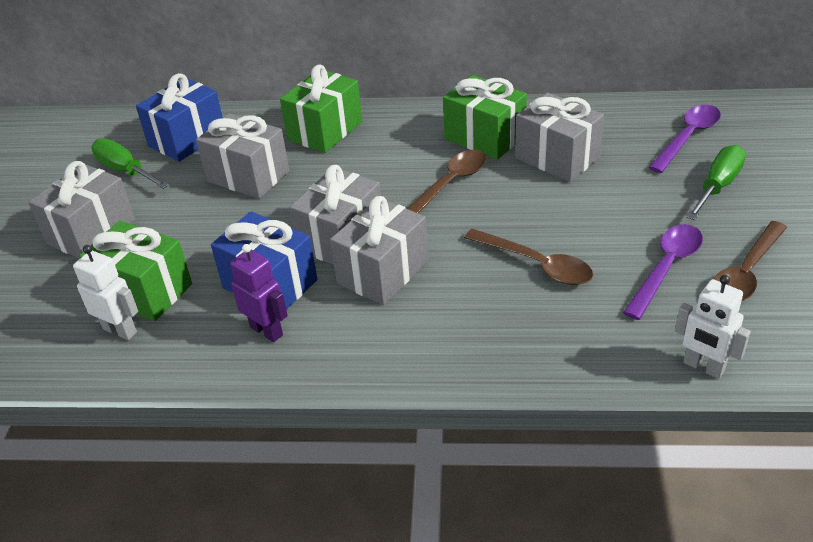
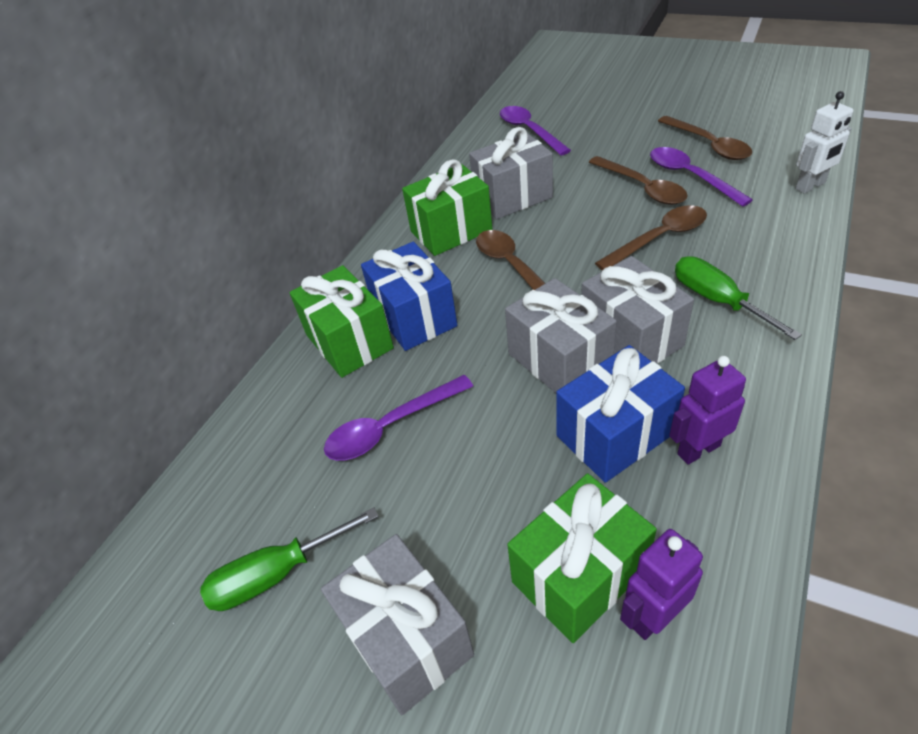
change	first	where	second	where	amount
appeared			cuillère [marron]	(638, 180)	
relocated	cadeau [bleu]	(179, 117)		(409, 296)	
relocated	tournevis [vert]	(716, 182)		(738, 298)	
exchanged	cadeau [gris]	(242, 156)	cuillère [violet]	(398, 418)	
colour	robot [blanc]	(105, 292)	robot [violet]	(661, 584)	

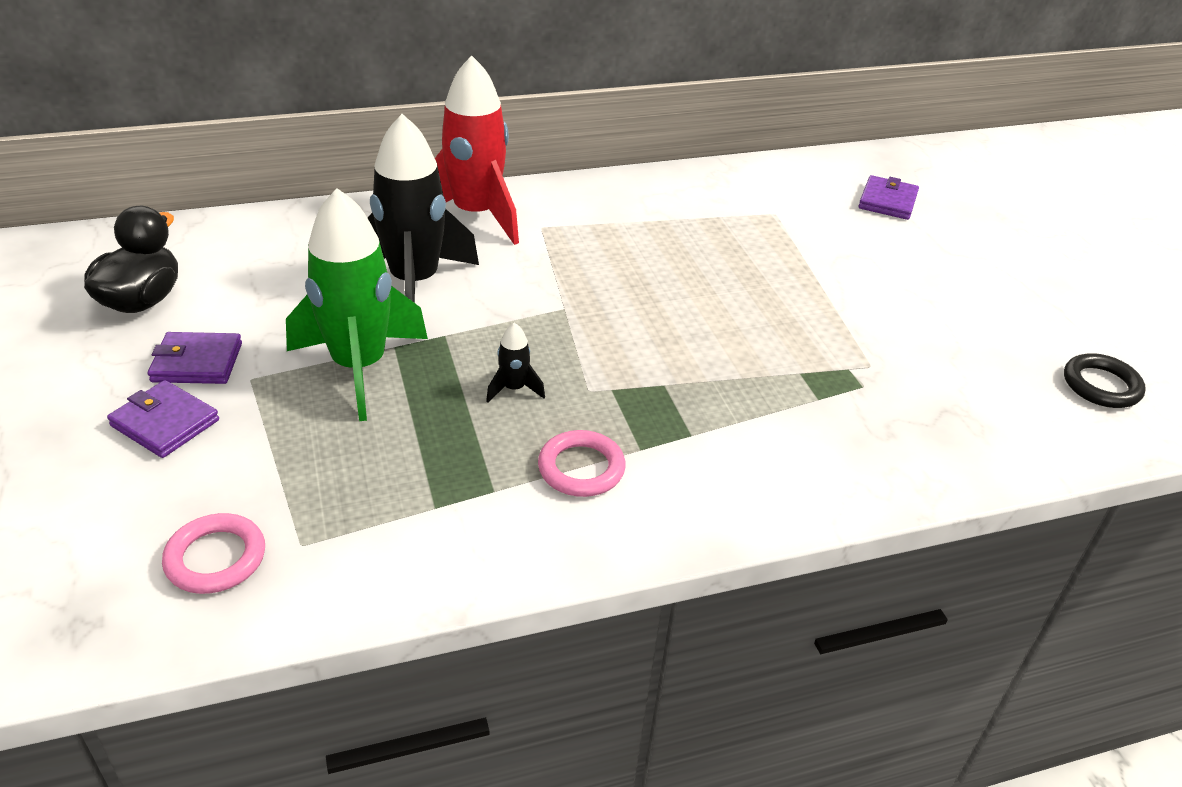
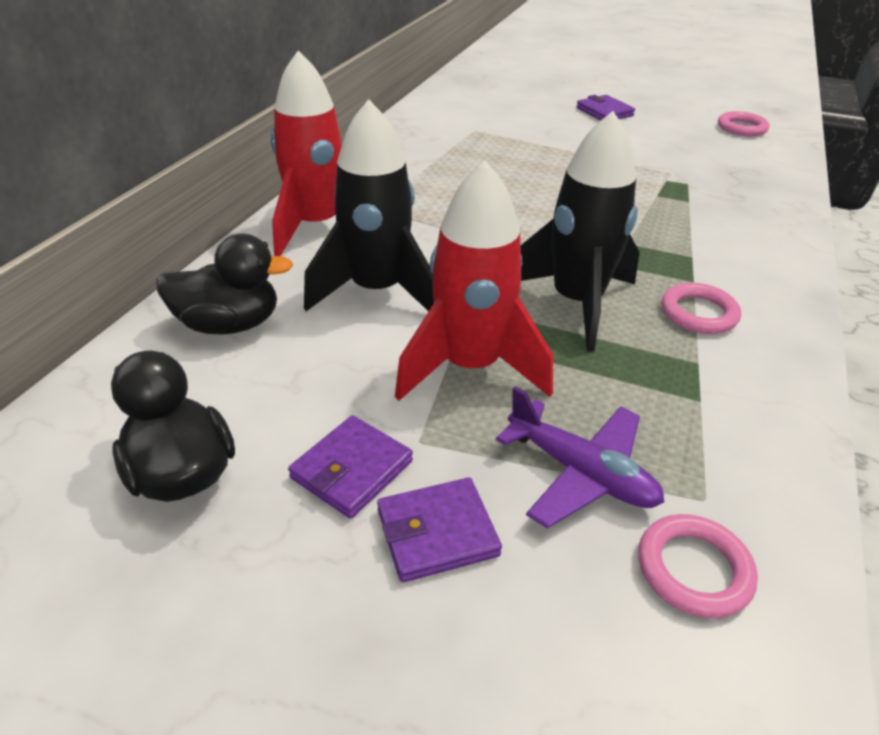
change	first	where	second	where	amount
appeared			canard [noir]	(224, 284)	
appeared			avion [violet]	(580, 457)	
relocated	portefeuille [violet]	(888, 197)		(605, 108)	
colour	fusée [vert]	(357, 304)	fusée [rouge]	(474, 280)	
colour	anneau [noir]	(1105, 380)	anneau [rose]	(743, 123)	
size	fusée [noir]	(515, 362)		(580, 231)	x2.46

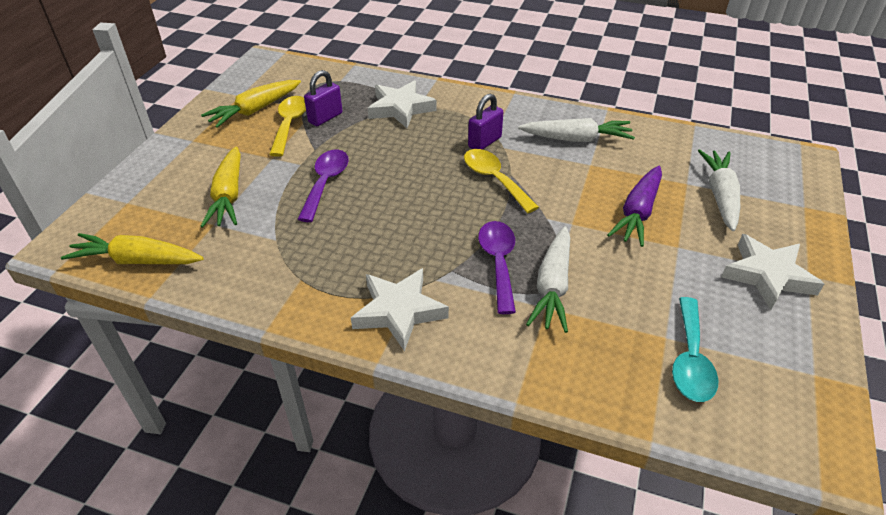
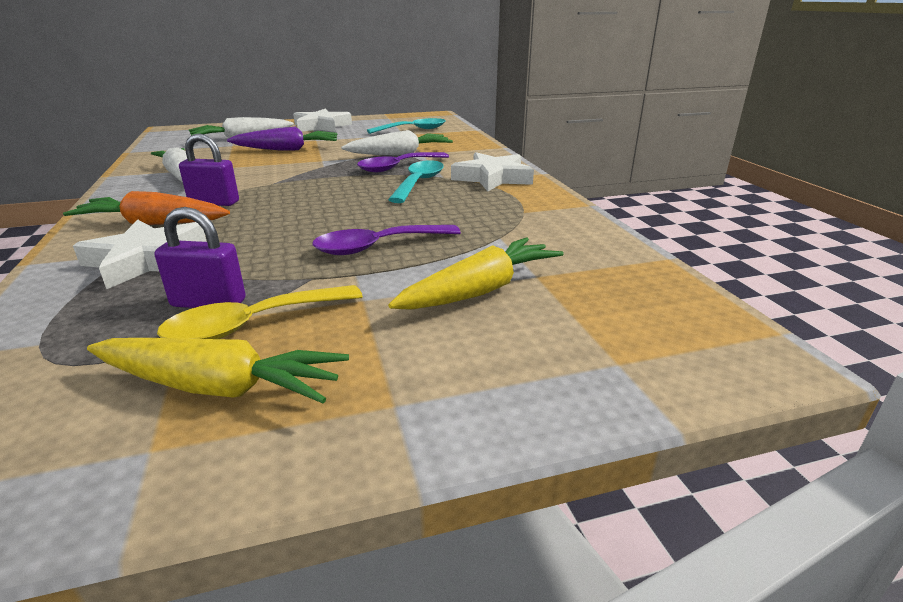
change	first	where	second	where	amount
missing	carotte [jaune]	(132, 248)			
missing	cuillère [jaune]	(501, 181)			
appeared			carotte [orange]	(146, 208)	
appeared			cuillère [turquoise]	(416, 181)	

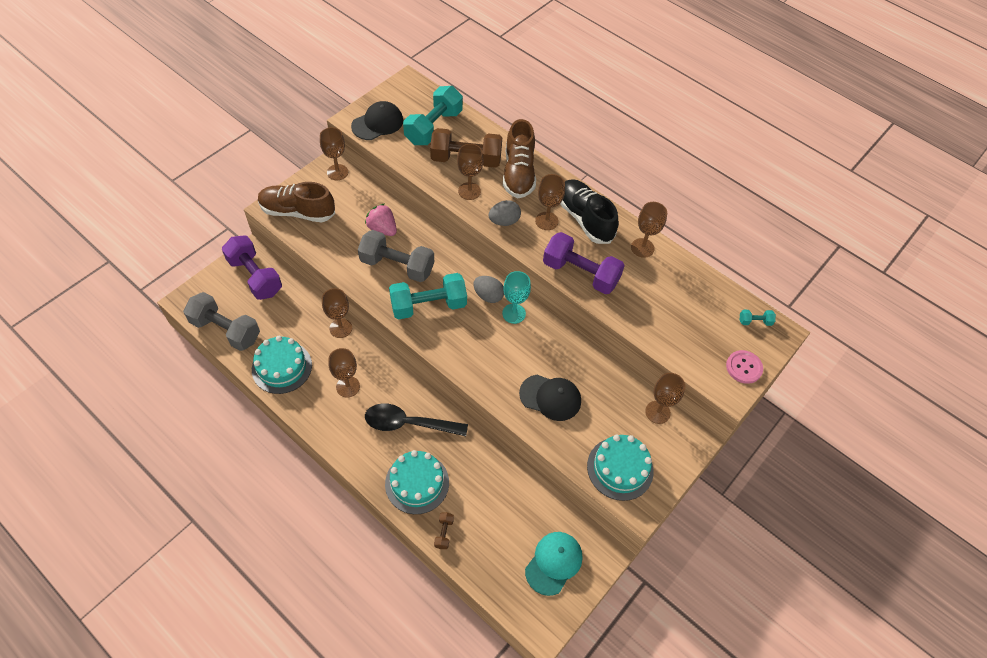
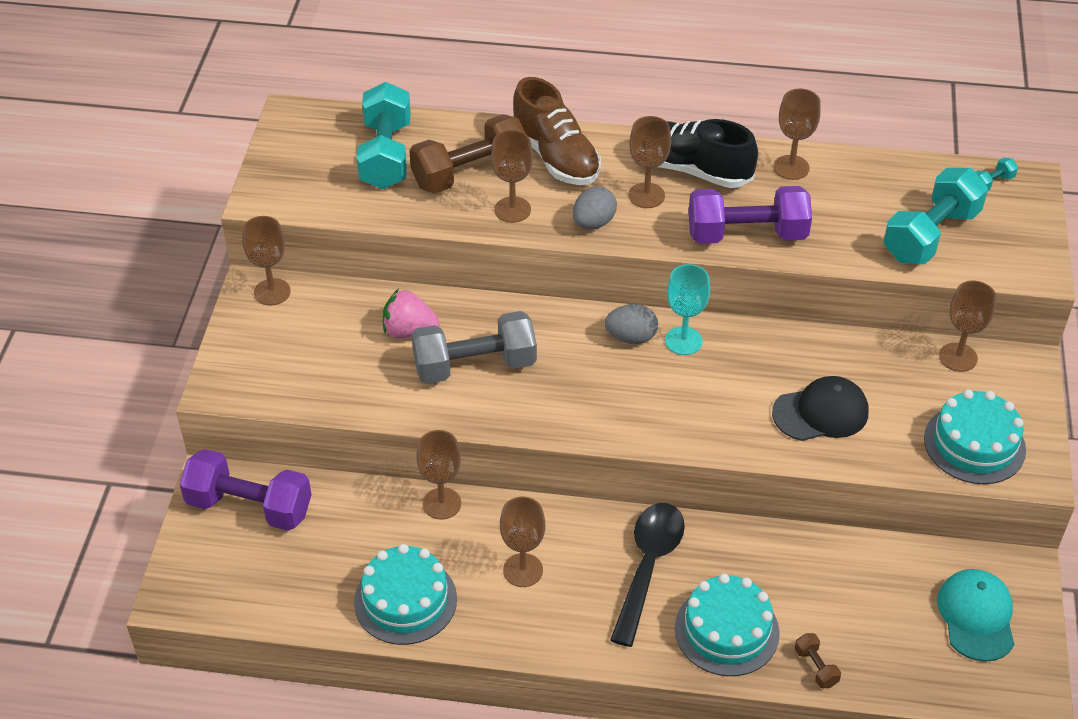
change	first	where	second	where	amount
missing	haltère [gris]	(221, 321)			
missing	chaussure [marron]	(296, 202)			
missing	casquette [noir]	(377, 120)			
missing	bouton [rose]	(744, 367)			
relocated	haltère [turquoise]	(428, 296)		(936, 216)	
spun	cuillère [noir]	(416, 419)		(647, 575)	135 degrees clockwise

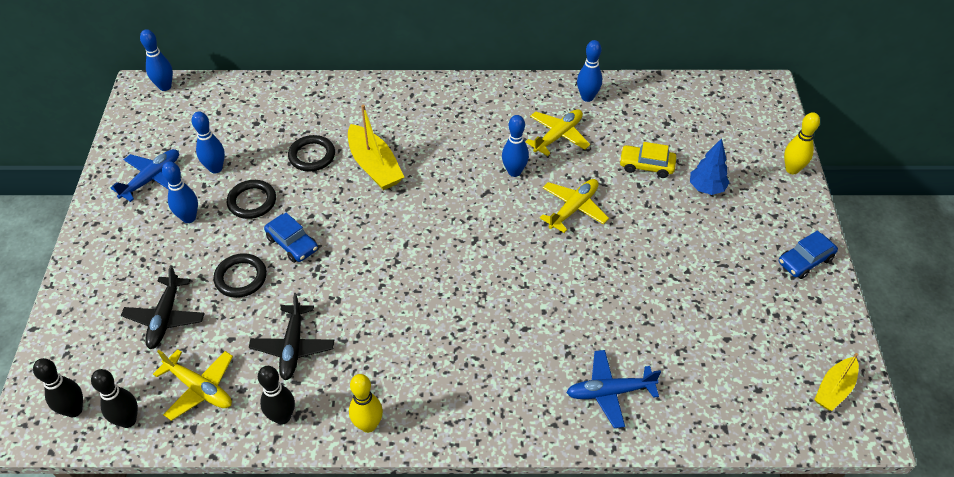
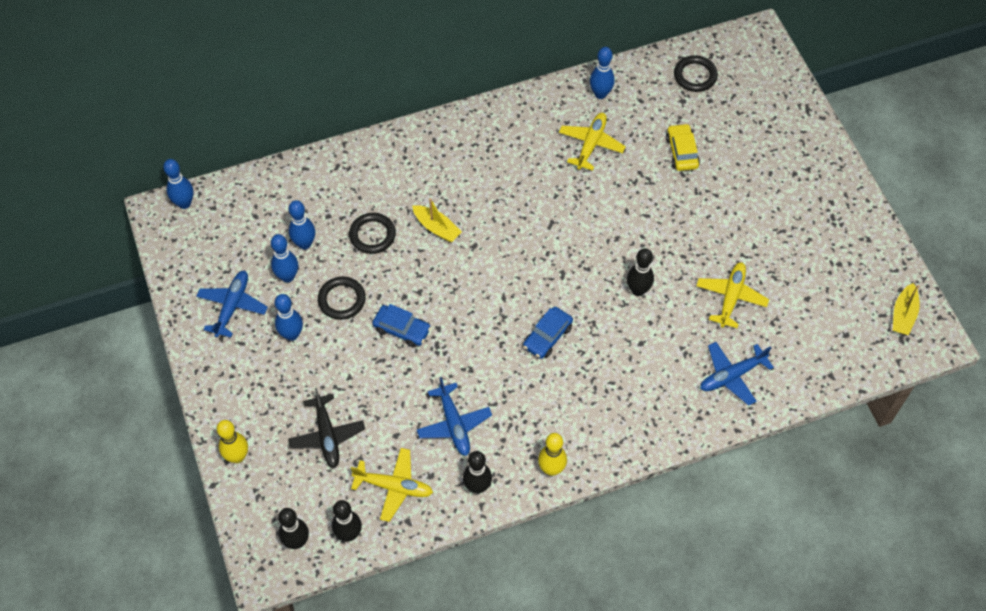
change	first	where	second	where	amount
missing	arbre [bleu]	(710, 166)			
appeared			quille [noir]	(640, 272)	
relocated	anneau [noir]	(240, 275)		(696, 73)	
relocated	quille [bleu]	(515, 146)		(302, 224)	
relocated	avion [jaune]	(574, 206)		(732, 295)	
relocated	voiture [bleu]	(808, 255)		(548, 333)	
relocated	quille [jaune]	(802, 143)		(232, 441)	
colour	avion [noir]	(291, 336)	avion [bleu]	(454, 416)	
spun	voiture [jaune]	(647, 160)		(683, 147)	90 degrees clockwise
size	bateau [jaune]	(376, 147)		(437, 220)	x0.64

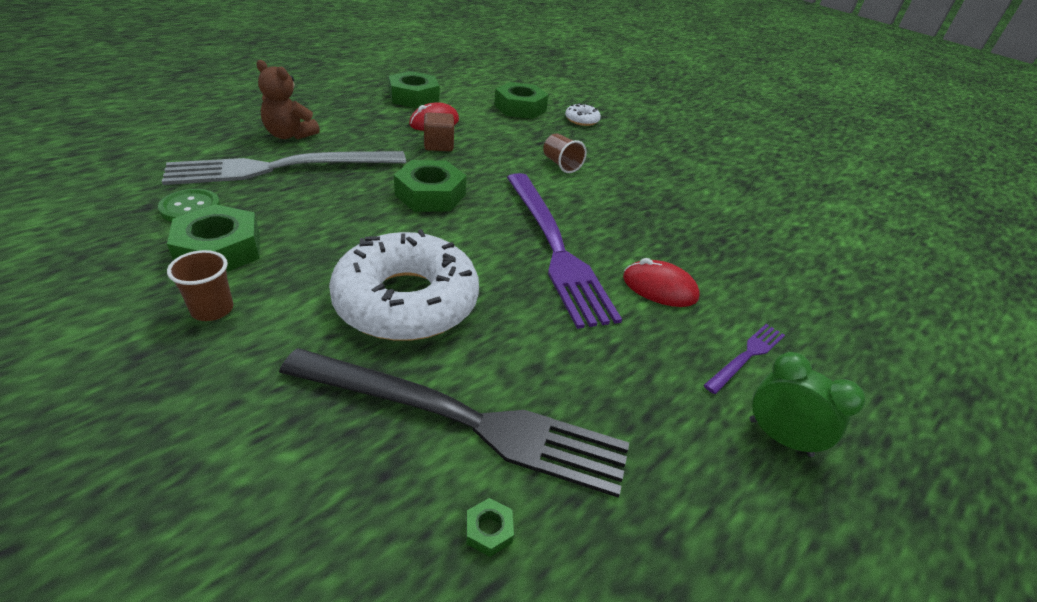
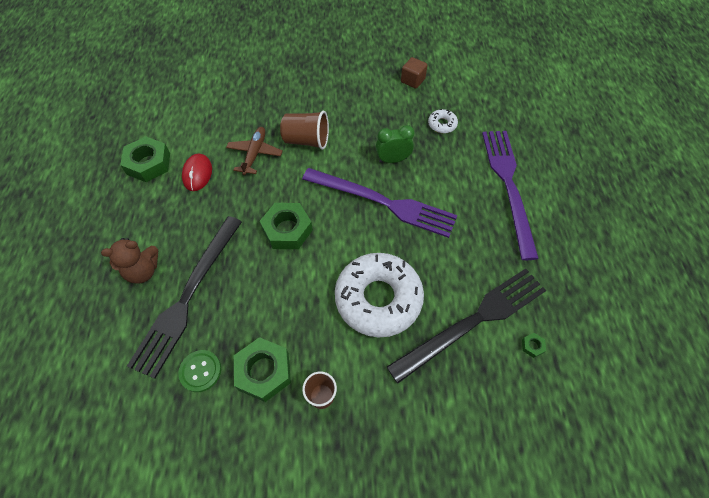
change	first	where	second	where	amount
missing	écrou [vert]	(521, 100)			
missing	souris [rouge]	(661, 282)			
appeared			avion [marron]	(254, 151)	
relocated	cube [marron]	(439, 131)		(414, 73)	
relocated	beignet [blanc]	(583, 114)		(443, 121)	
relocated	réveil [vert]	(807, 404)		(395, 144)	
colour	fourchette [gris]	(284, 168)	fourchette [noir]	(184, 297)	
size	gobelet [marron]	(565, 153)		(304, 130)	x1.54
size	fourchette [violet]	(744, 359)		(510, 195)	x2.26

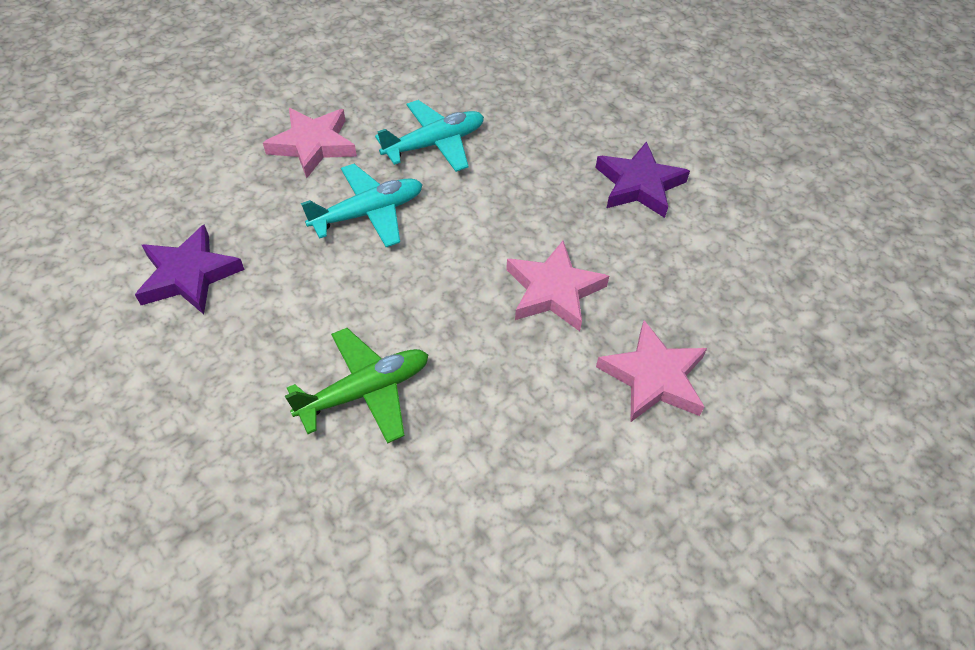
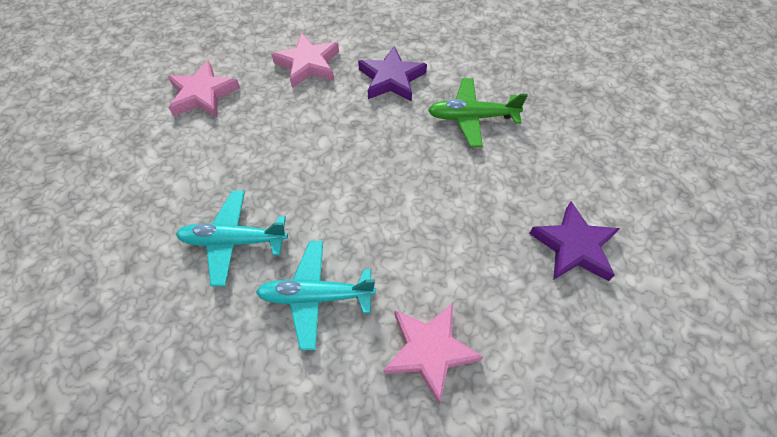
change	first	where	second	where	amount
relocated	avion [turquoise]	(362, 205)		(232, 239)	
relocated	étoile [rose]	(557, 286)		(204, 89)	
relocated	étoile [violet]	(642, 179)		(392, 74)	

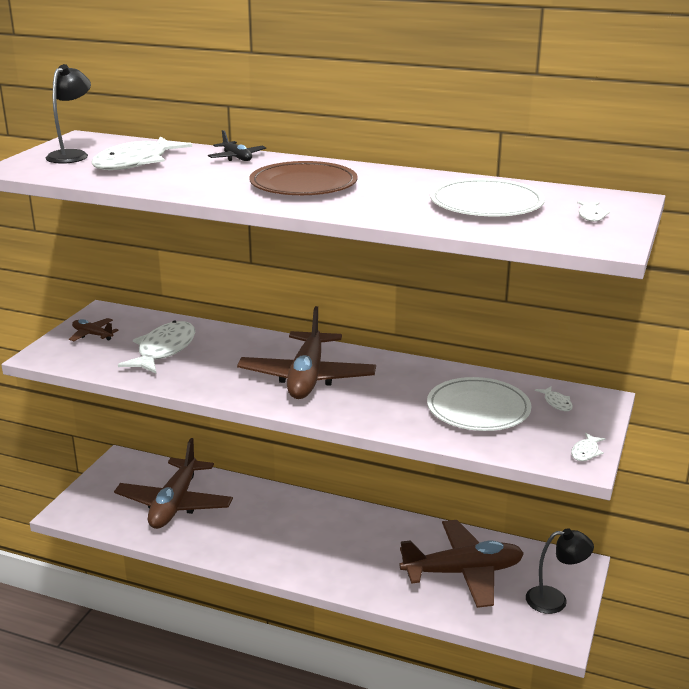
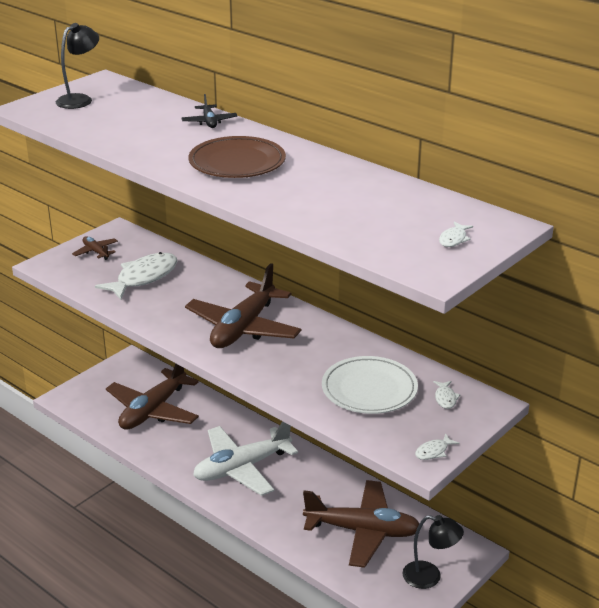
change	first	where	second	where	amount
missing	poisson [blanc]	(142, 153)			
missing	assiette [blanc]	(487, 197)			
appeared			avion [blanc]	(245, 458)	

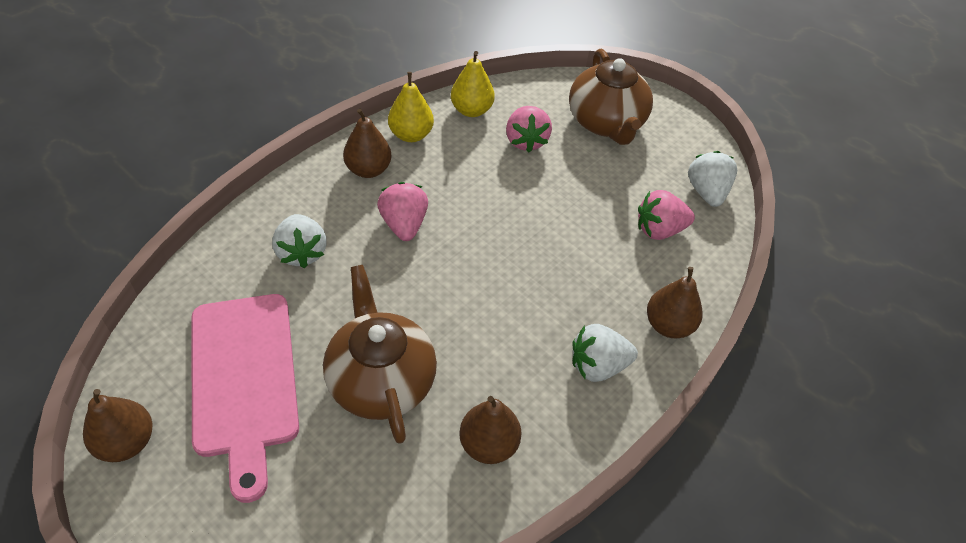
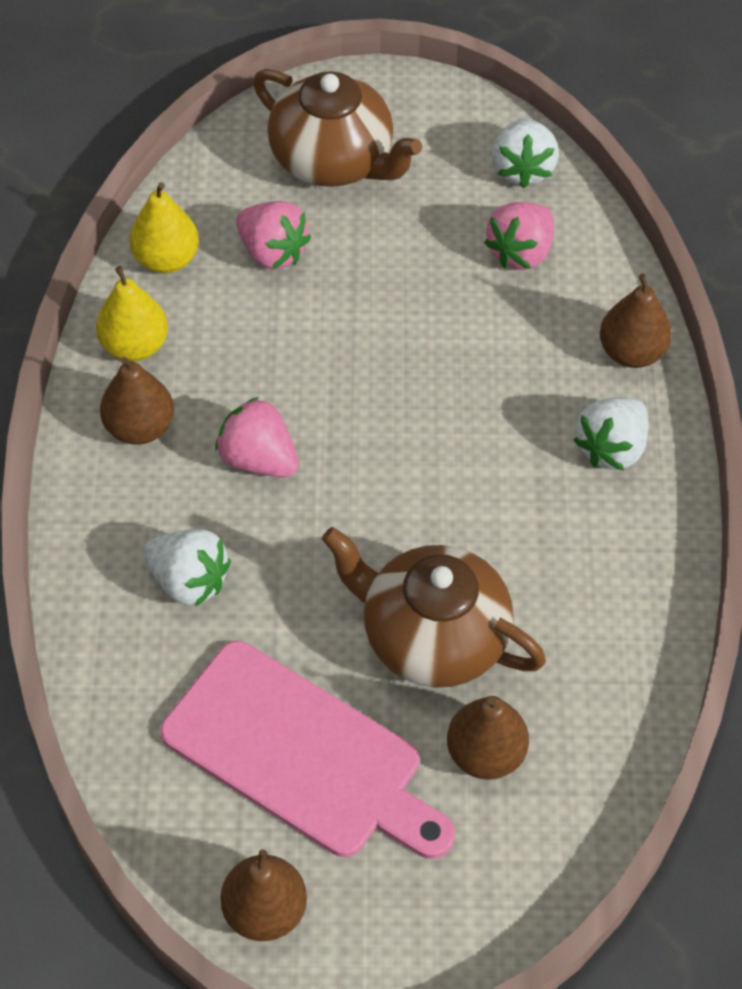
change	first	where	second	where	amount
relocated	poire [marron]	(490, 430)		(488, 738)	
spun	fraise [blanc]	(712, 179)		(525, 153)	135 degrees counterclockwise

